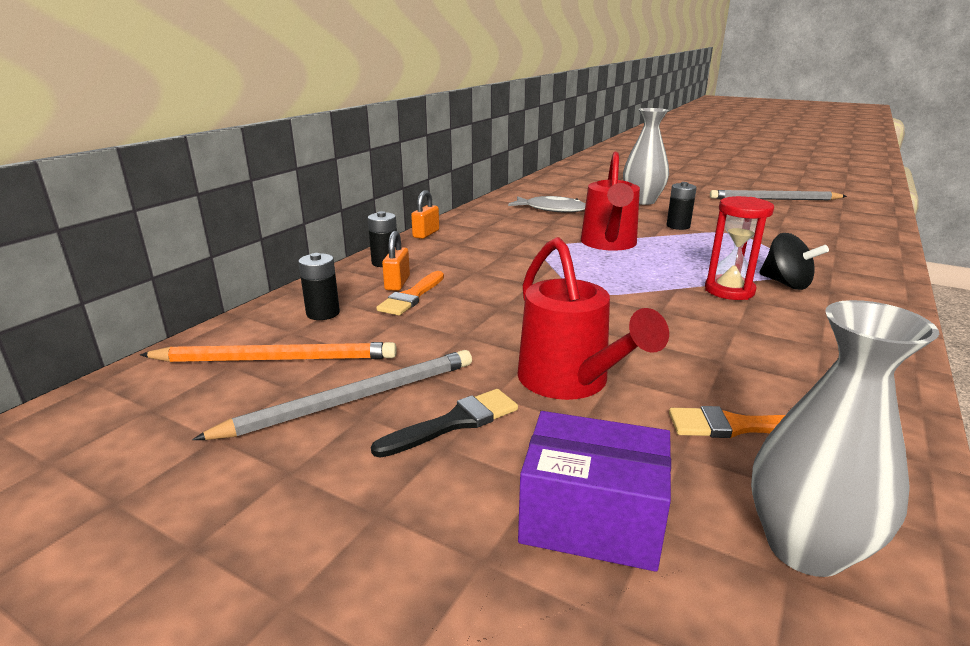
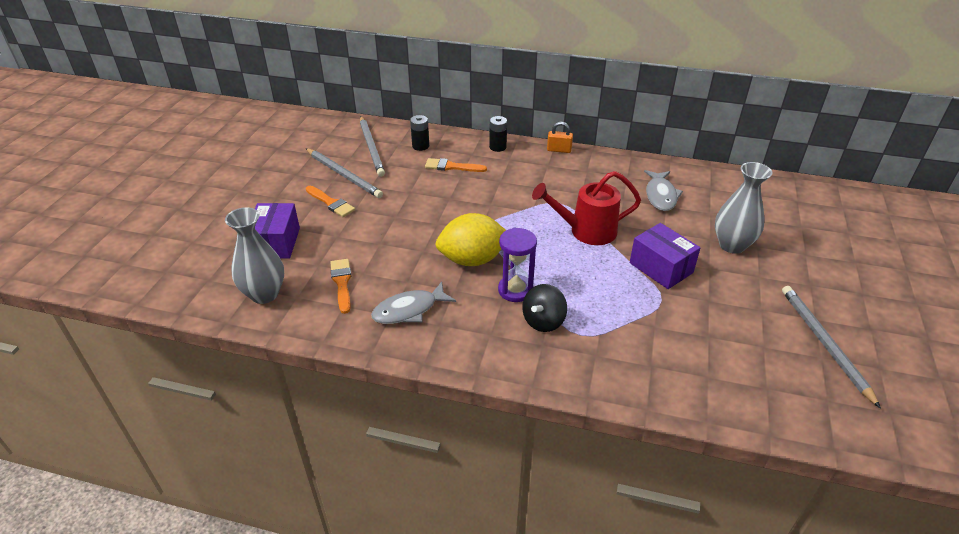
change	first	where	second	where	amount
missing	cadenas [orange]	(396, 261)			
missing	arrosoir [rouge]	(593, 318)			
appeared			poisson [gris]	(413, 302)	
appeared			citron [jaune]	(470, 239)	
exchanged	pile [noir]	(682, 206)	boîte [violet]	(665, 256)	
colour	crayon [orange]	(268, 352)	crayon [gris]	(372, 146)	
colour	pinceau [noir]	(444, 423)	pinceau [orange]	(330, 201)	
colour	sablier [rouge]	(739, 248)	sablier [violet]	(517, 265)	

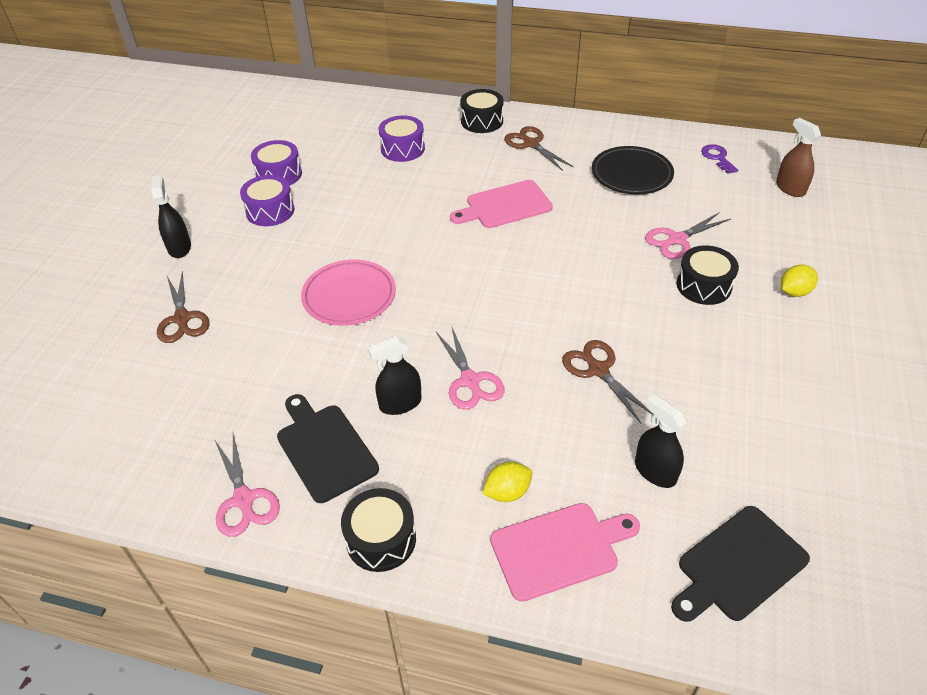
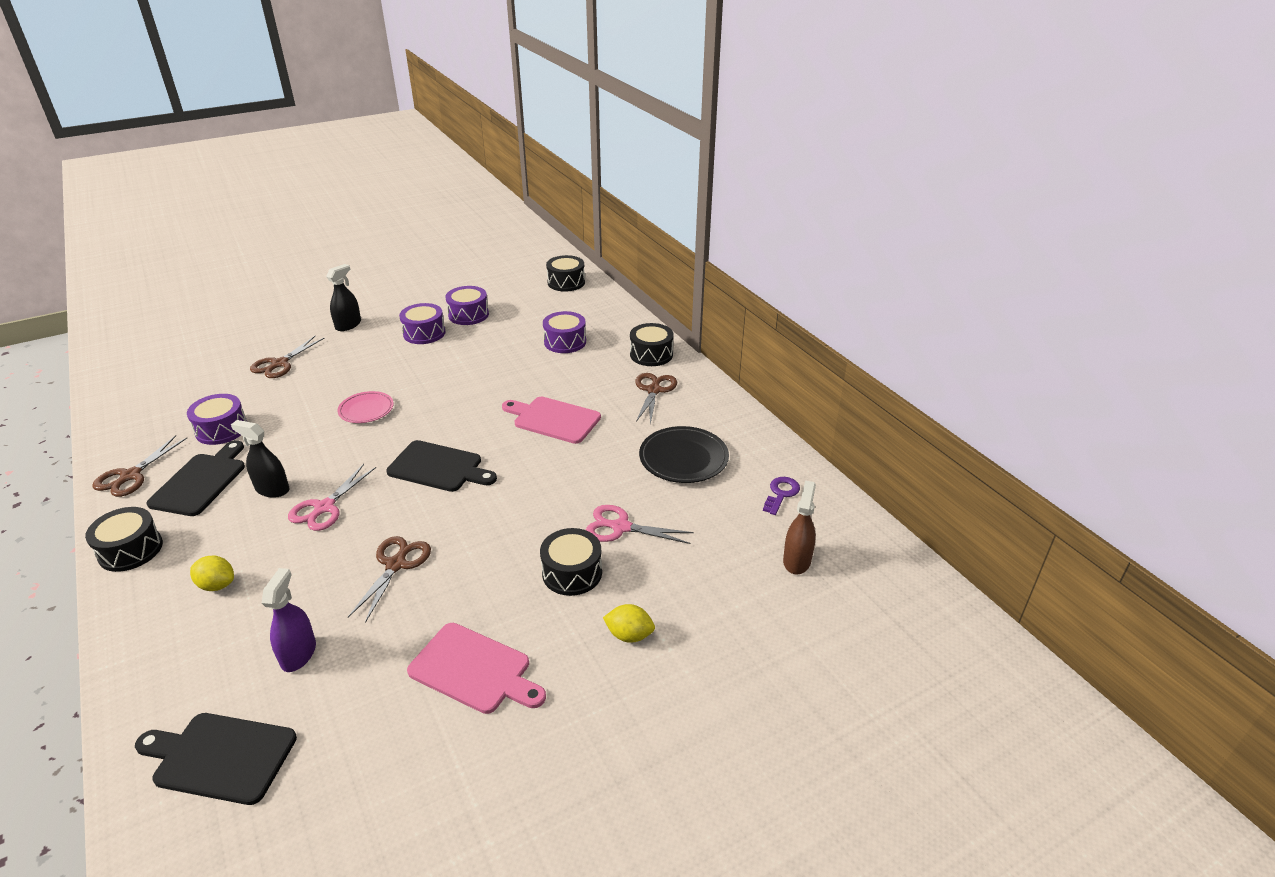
change	first	where	second	where	amount
appeared			tambour [violet]	(217, 419)	
appeared			planche à découper [noir]	(441, 466)	
appeared			tambour [noir]	(565, 273)	
relocated	planche à découper [rose]	(565, 552)		(476, 668)	
colour	ciseaux [rose]	(247, 485)	ciseaux [marron]	(139, 466)	
colour	vaporisateur [noir]	(661, 441)	vaporisateur [violet]	(289, 620)	
size	assiette [rose]	(348, 292)		(366, 407)	x0.65

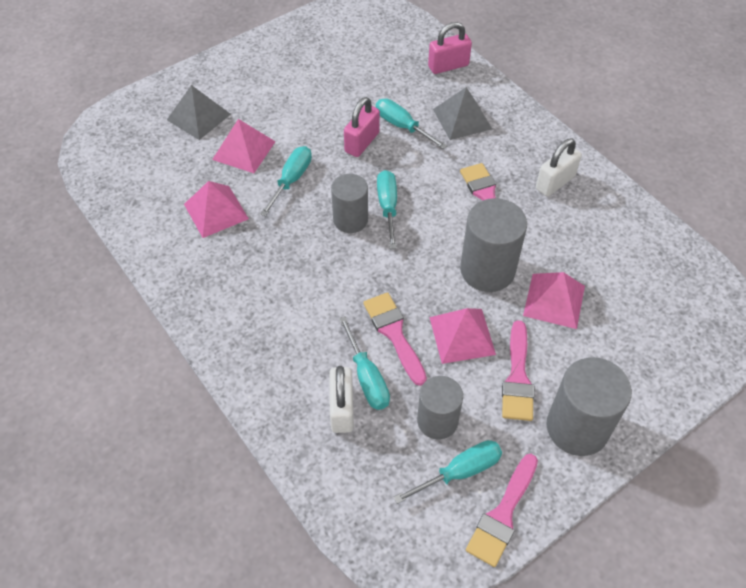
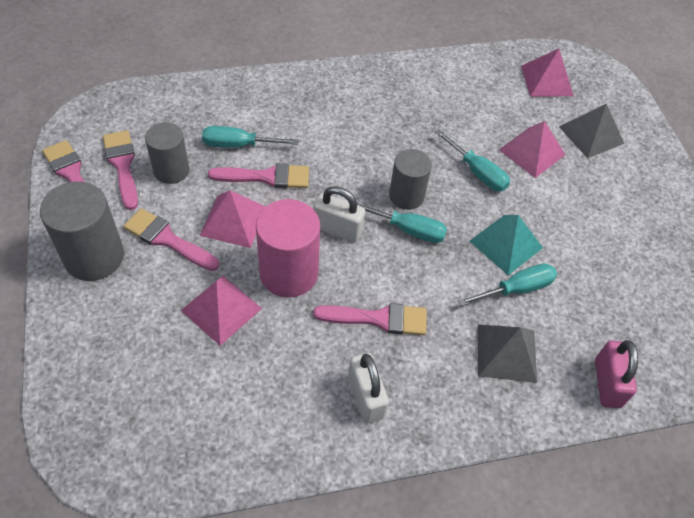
change	first	where	second	where	amount
relocated	pyramide [rose]	(216, 209)		(547, 73)	
relocated	cadenas [blanc]	(341, 399)		(339, 214)	
exchanged	cadenas [rose]	(362, 127)	pyramide [turquoise]	(506, 245)	
exchanged	tournevis [turquoise]	(448, 472)	pinceau [rose]	(120, 170)	
colour	cylindre [gris]	(493, 245)	cylindre [rose]	(288, 248)	

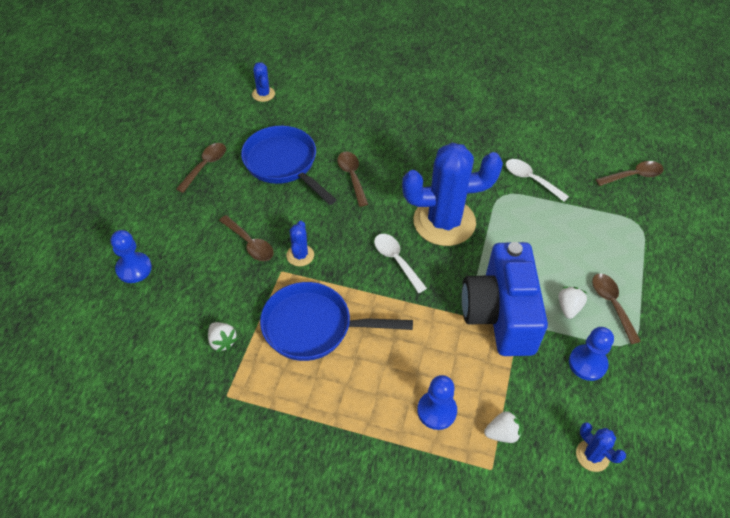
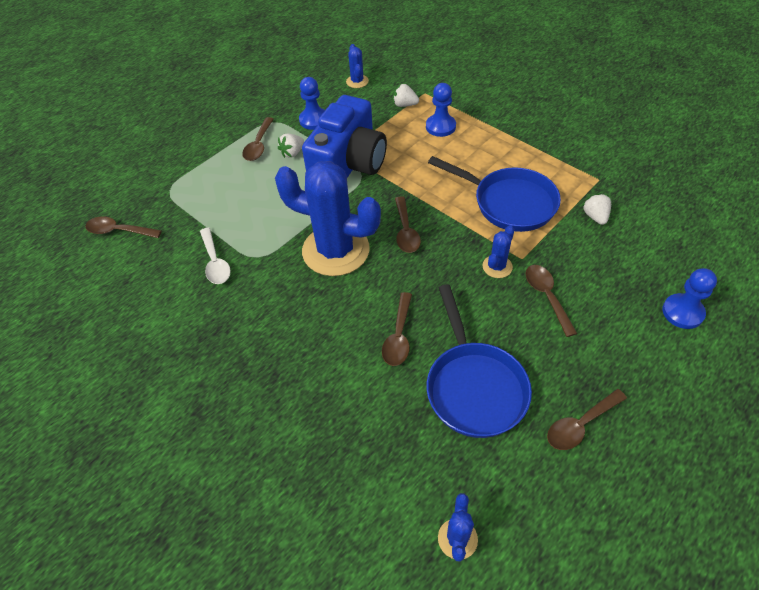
change	first	where	second	where	amount
colour	cuillère [blanc]	(400, 263)	cuillère [marron]	(408, 224)	

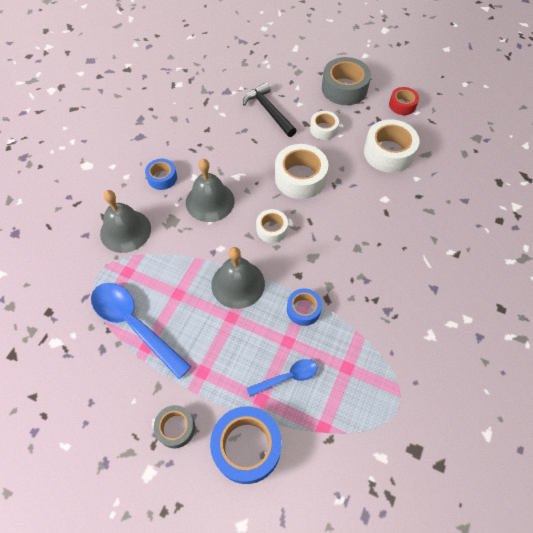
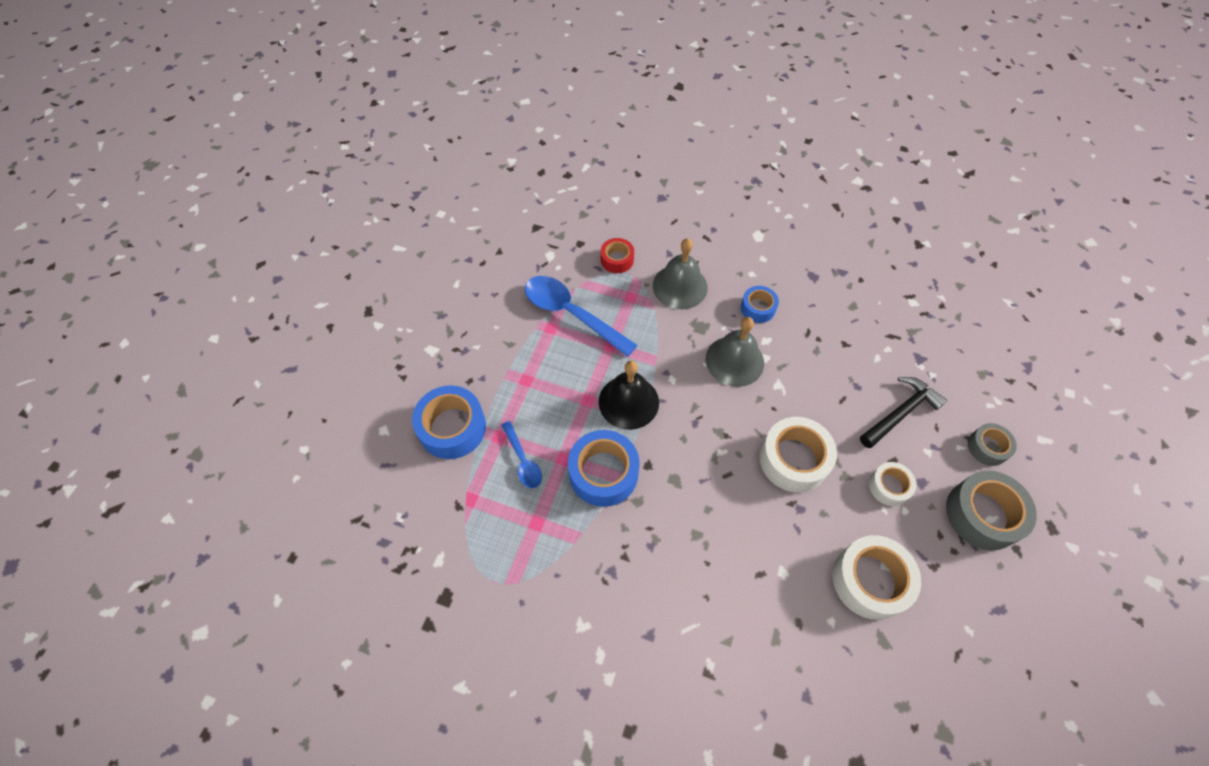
change	first	where	second	where	amount
missing	ruban adhésif [blanc]	(272, 226)			
relocated	ruban adhésif [gris]	(174, 426)		(992, 444)	
relocated	ruban adhésif [rouge]	(404, 101)		(617, 255)	
colour	cloche [gris]	(238, 278)	cloche [noir]	(629, 395)	
spun	cuillère [bleu]	(141, 331)		(581, 316)	90 degrees counterclockwise
size	ruban adhésif [bleu]	(304, 307)		(604, 468)	x1.75

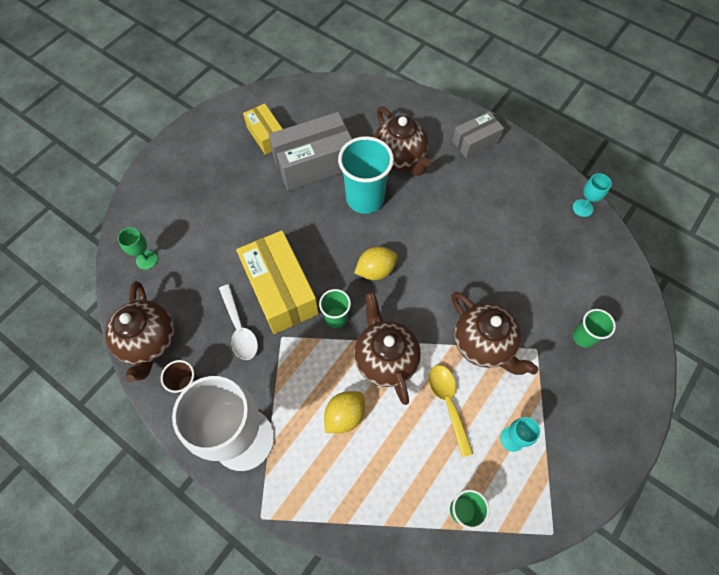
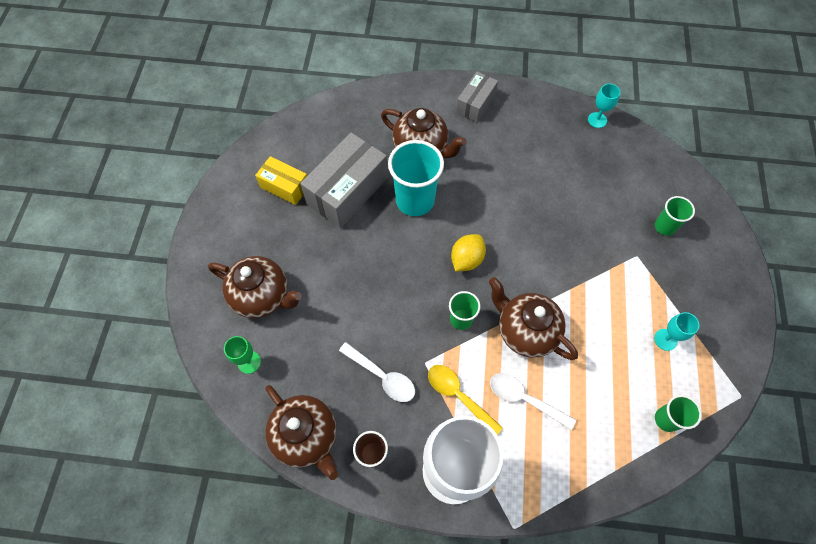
change	first	where	second	where	amount
missing	boîte [jaune]	(277, 282)			
relocated	cuillère [jaune]	(451, 411)		(465, 400)	
relocated	théière [marron]	(494, 333)		(255, 287)	
exchanged	citron [jaune]	(344, 412)	cuillère [blanc]	(533, 401)	

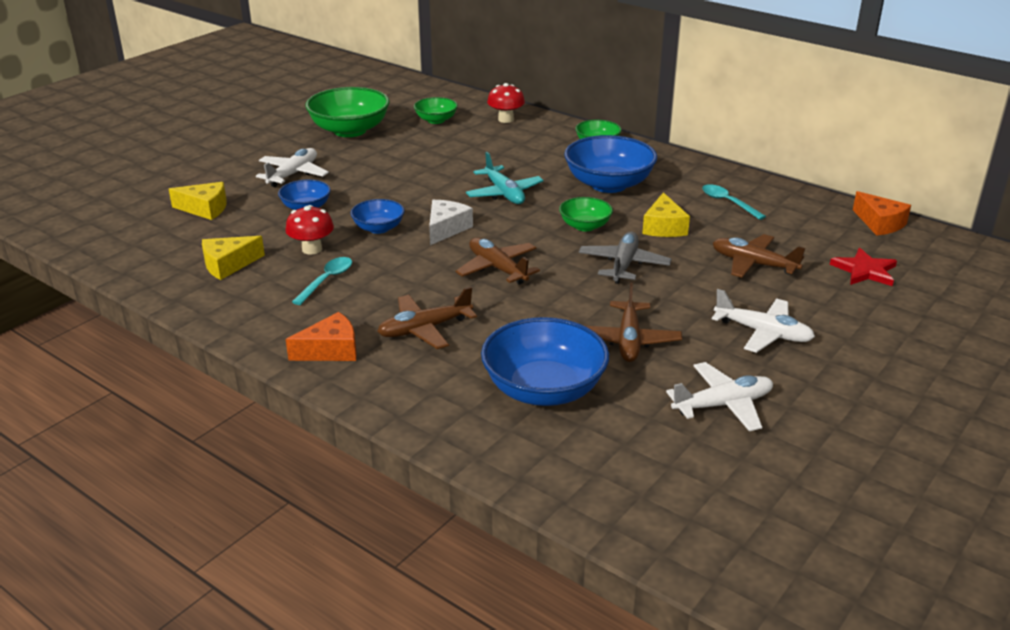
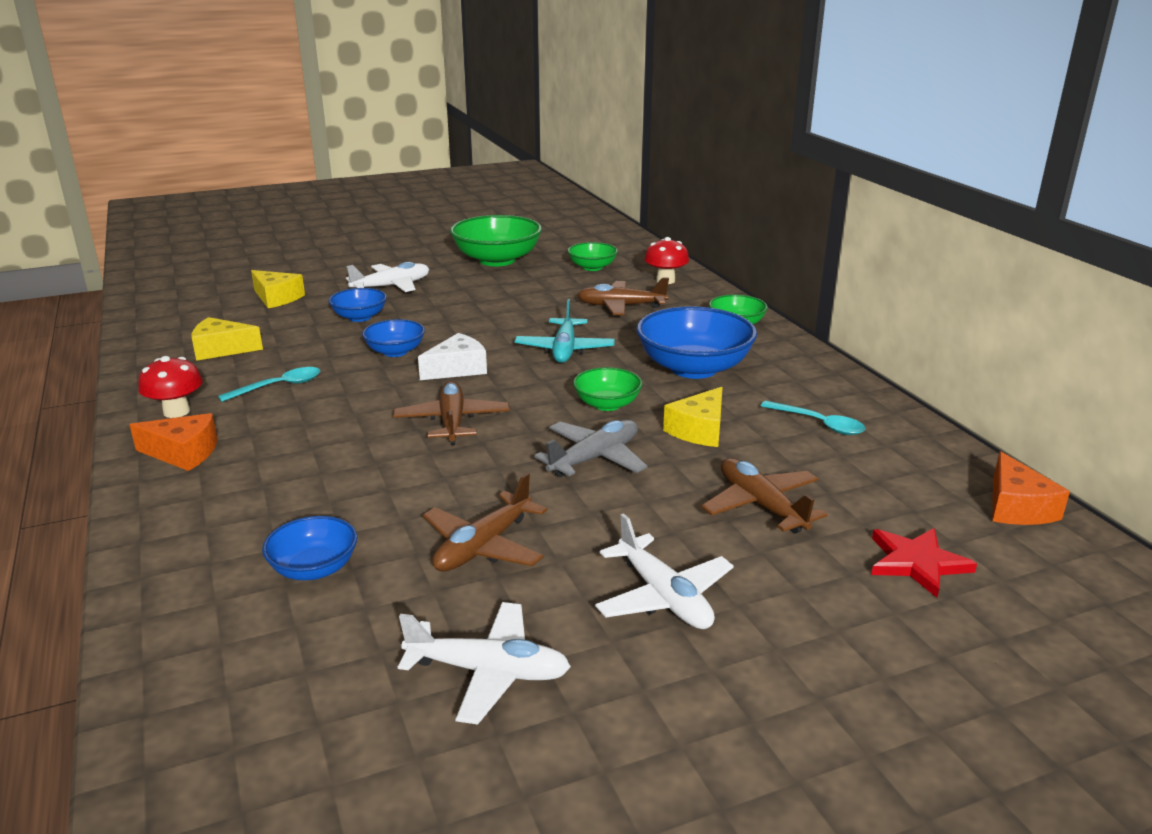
change	first	where	second	where	amount
relocated	champignon [rouge]	(309, 230)		(170, 387)	
relocated	avion [marron]	(427, 318)		(623, 296)	
spun	cuillère [turquoise]	(734, 202)		(813, 418)	135 degrees clockwise
size	bol [bleu]	(545, 361)		(309, 548)	x0.54

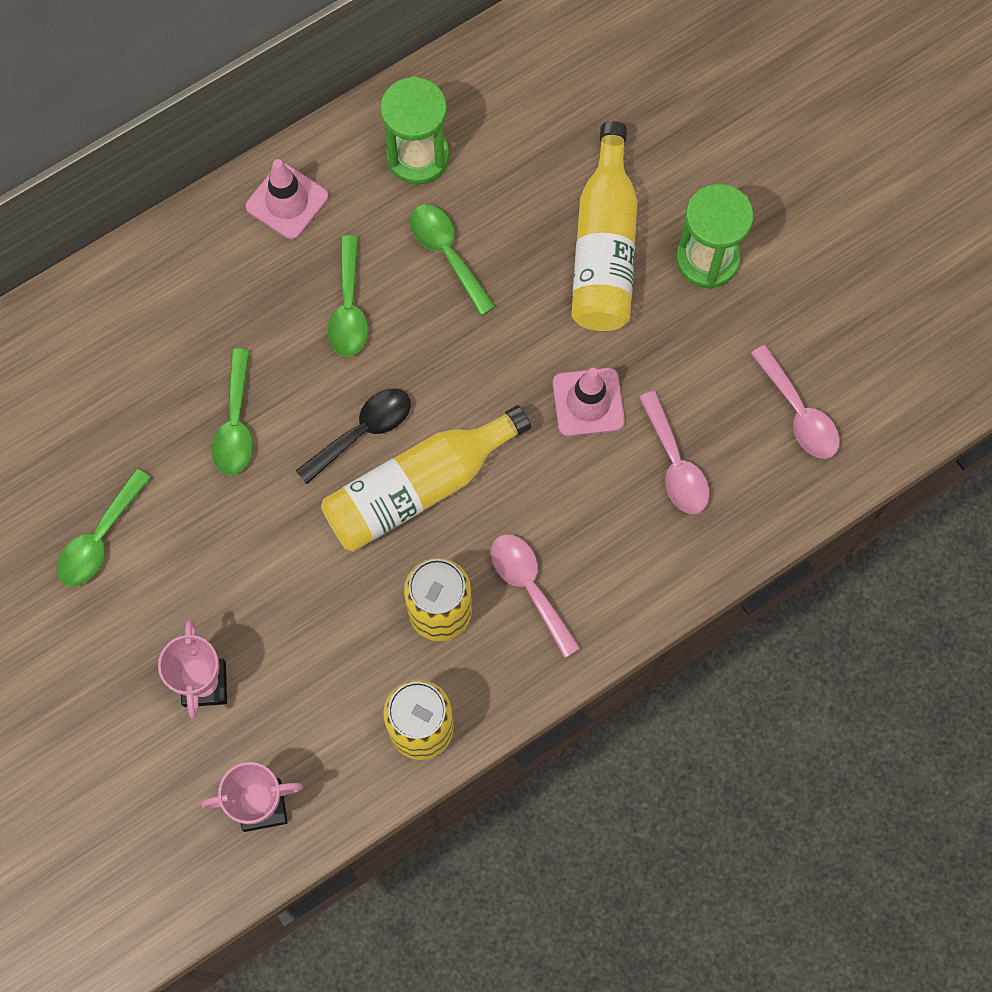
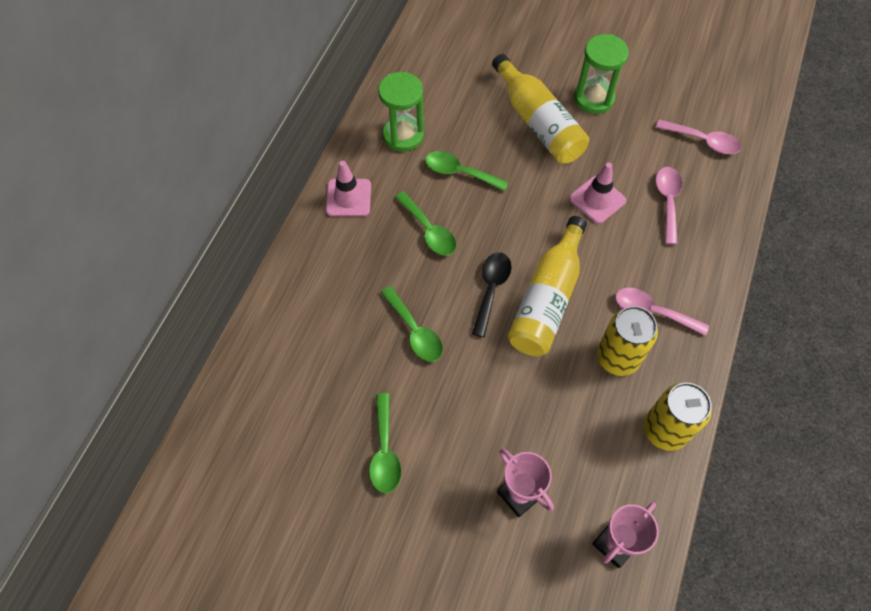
change	first	where	second	where	amount
spun	cuillère [rose]	(674, 452)		(669, 206)	120 degrees counterclockwise

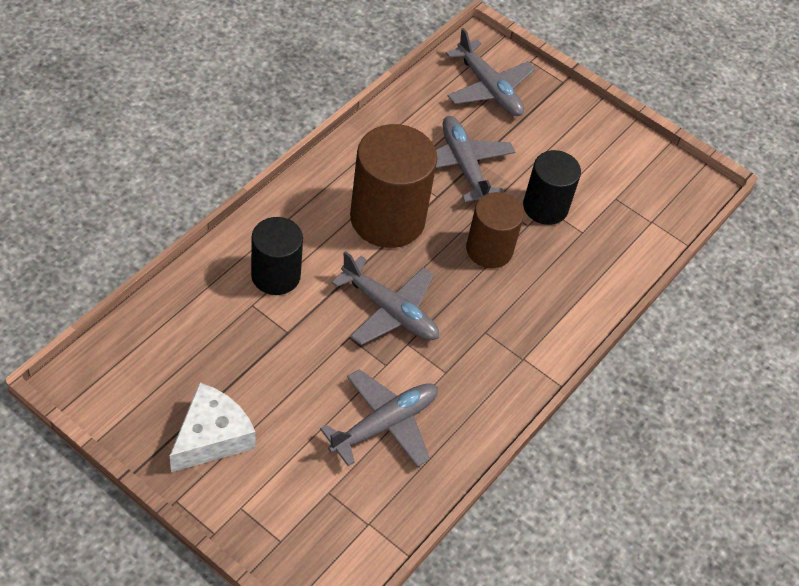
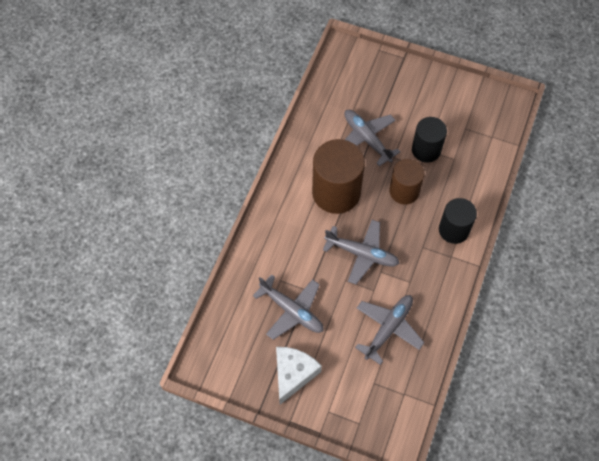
change	first	where	second	where	amount
relocated	cylindre [noir]	(277, 256)		(458, 221)	
relocated	avion [gris]	(490, 72)		(288, 307)	

